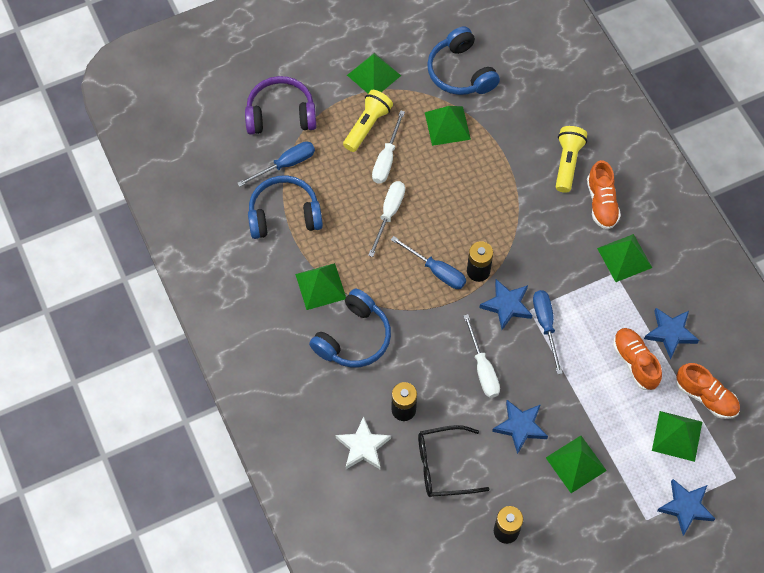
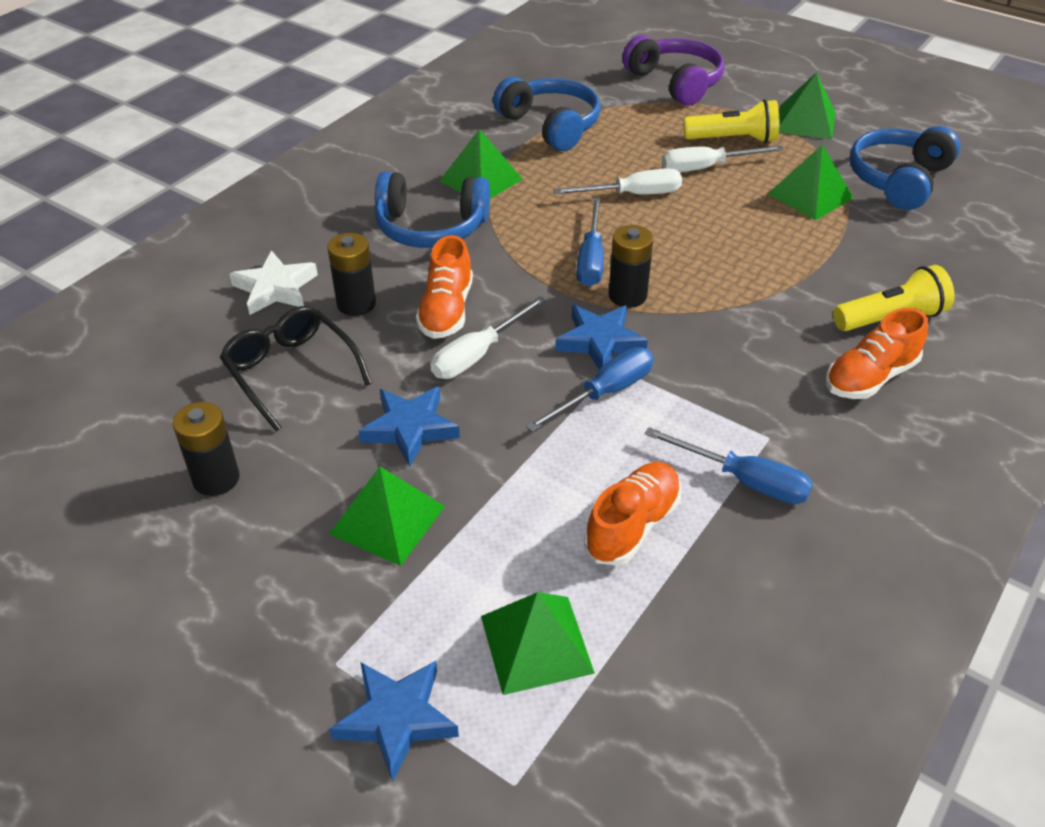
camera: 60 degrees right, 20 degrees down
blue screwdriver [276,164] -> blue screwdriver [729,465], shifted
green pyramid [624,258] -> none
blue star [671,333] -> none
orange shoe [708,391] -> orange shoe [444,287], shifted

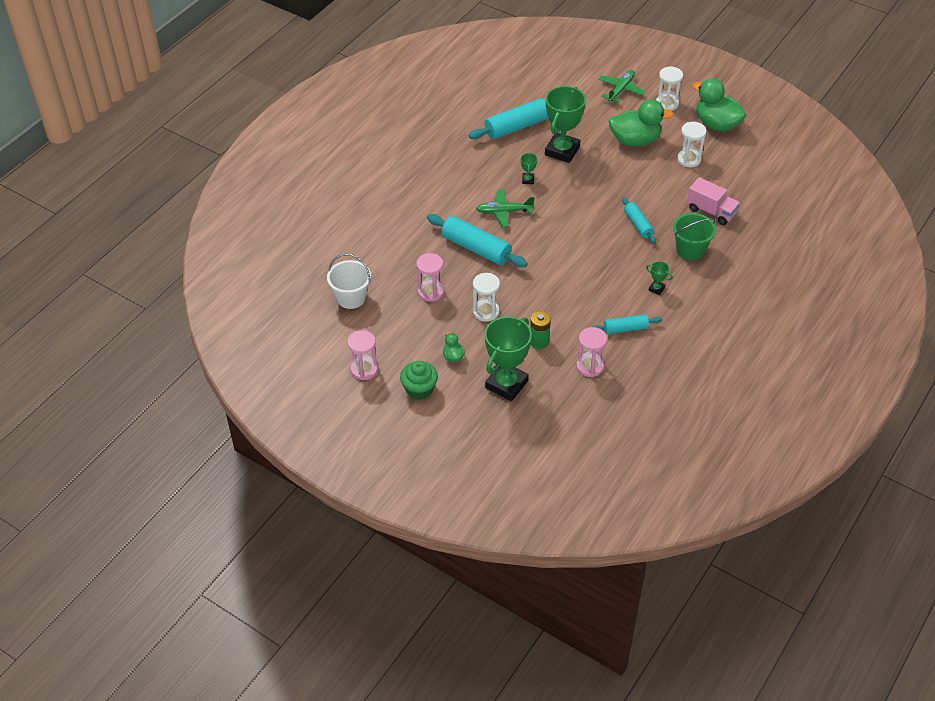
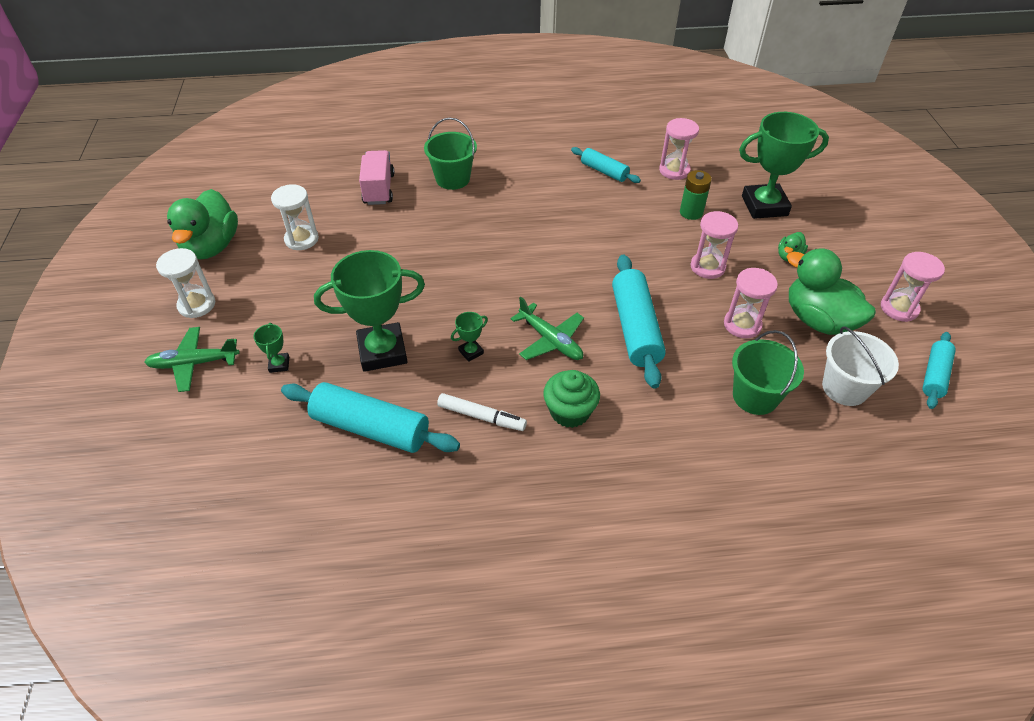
camera: 130 degrees left, 0 degrees up
green cupcake [419,380] -> green cupcake [571,399], shifted
white hourglass [486,297] -> pink hourglass [714,245]
green duck [640,122] -> green duck [831,291], shifted
turquoise rolling pin [639,220] -> turquoise rolling pin [939,370], shifted
green trophy [659,278] -> green trophy [271,348], shifted
none -> white marker [482,412]
none -> green bucket [768,372]

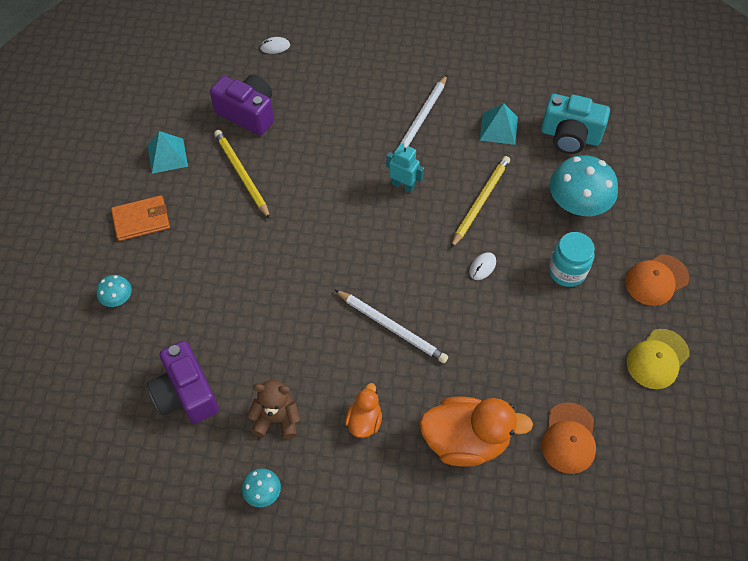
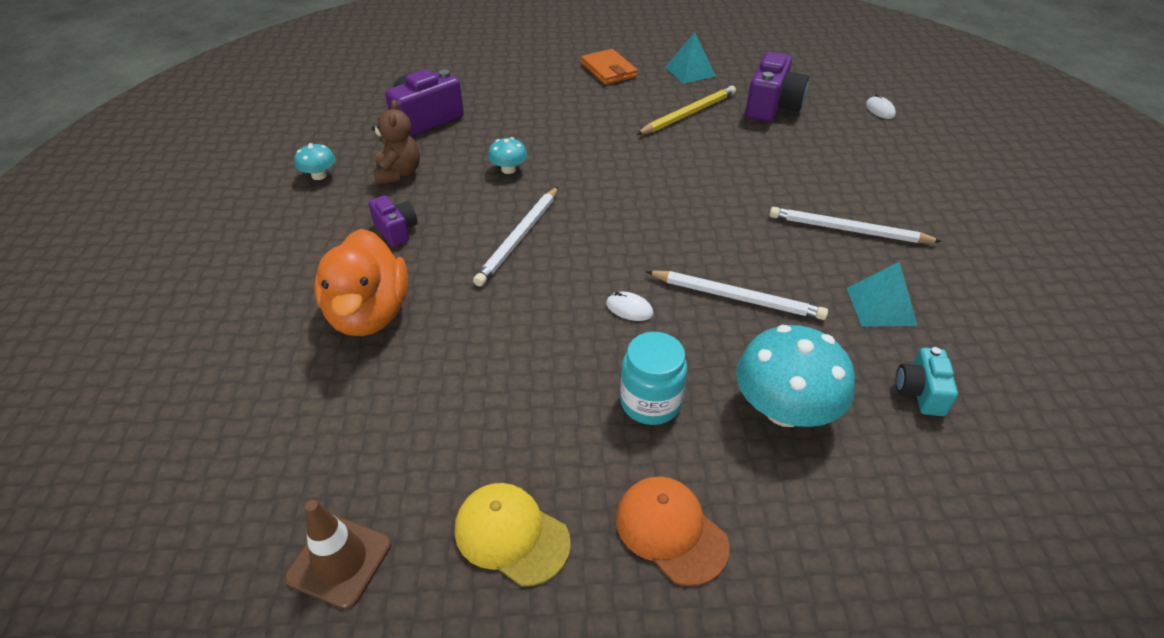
camera: 80 degrees right, 15 degrees down
turquoise mushroom [114,291] -> turquoise mushroom [507,155], shifted
orange duck [363,410] -> purple camera [392,221]
turquoise robot [405,168] -> none
yellow pencil [480,202] -> white pencil [737,295]
turquoise camera [575,124] -> turquoise camera [926,381], x0.58
orange cap [569,438] -> none
none -> brown traffic cone [338,554]

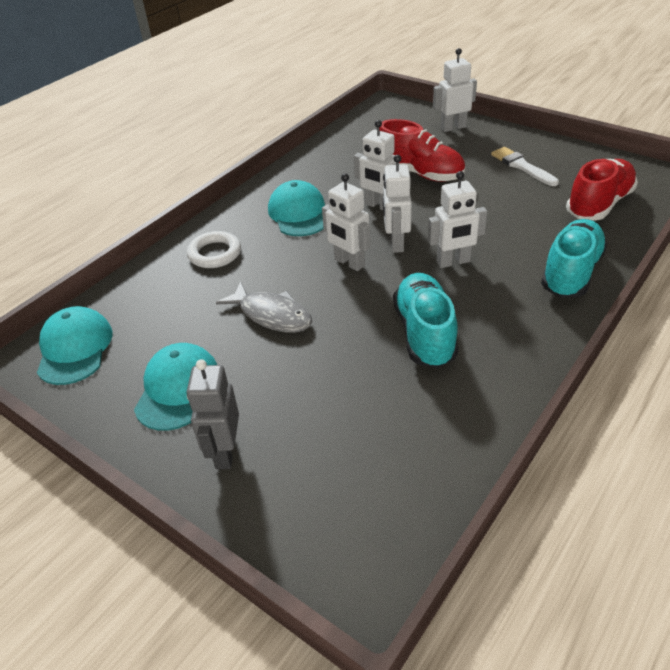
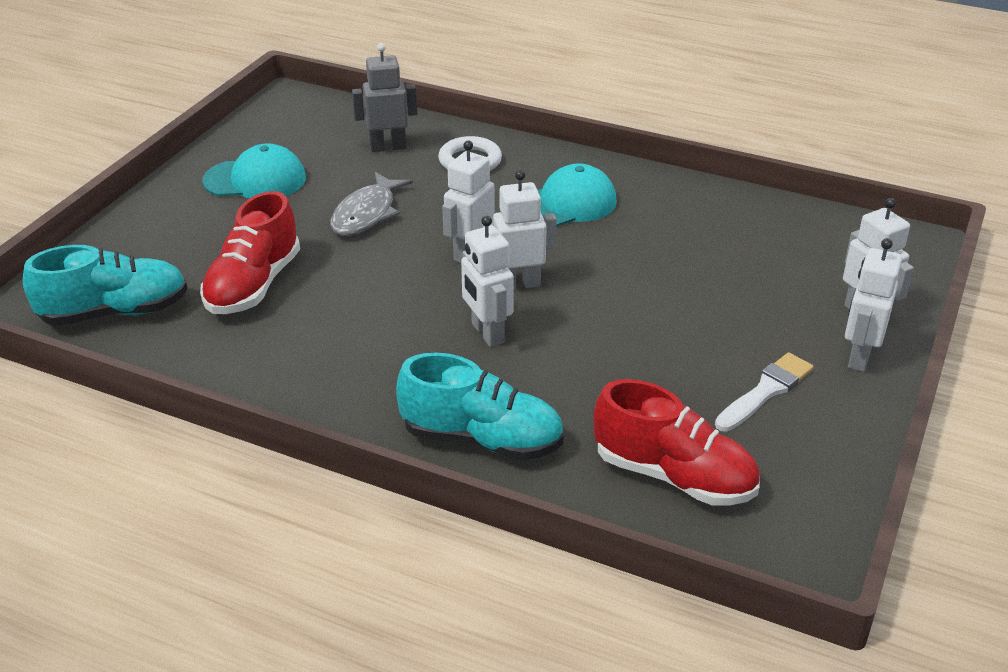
camera: 75 degrees right, 5 degrees down
turquoise cap [74,345] -> none
grey robot [212,414] -> grey robot [384,97], shifted
white robot [377,165] -> white robot [873,305], shifted
red shoe [422,150] -> red shoe [250,252], shifted
turquoise shoe [425,320] -> turquoise shoe [105,285], shifted

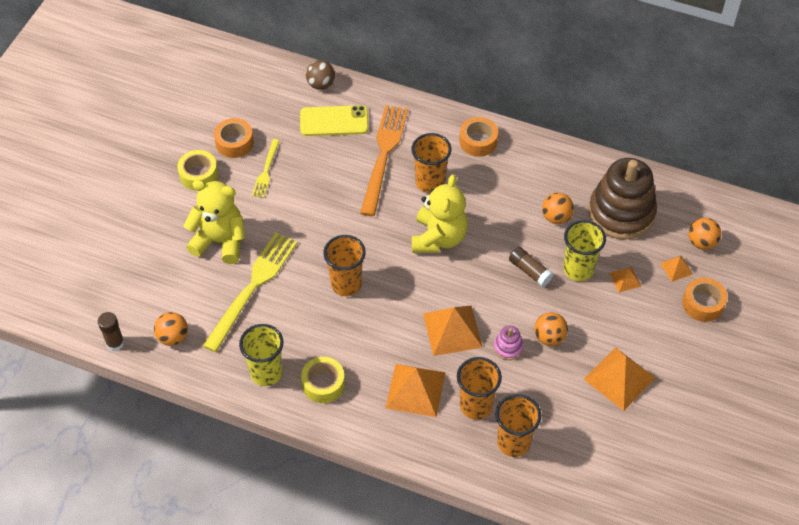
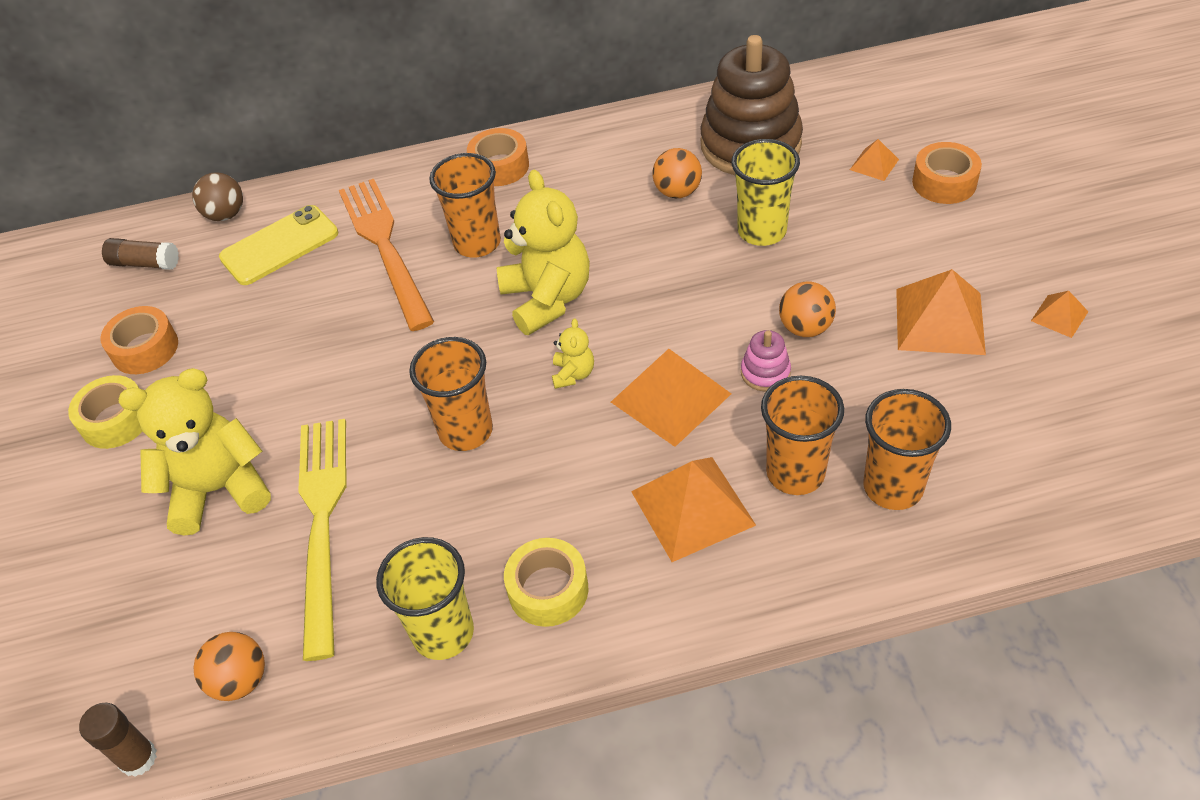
camera: 30 degrees left, 5 degrees down
yellow fork [266,168] -> none
brown glue stick [531,267] -> brown glue stick [140,254], shifted
orange pyramid [625,280] -> orange pyramid [1060,314], shifted
orange ball [705,234] -> none
none -> yellow teddy bear [573,353]

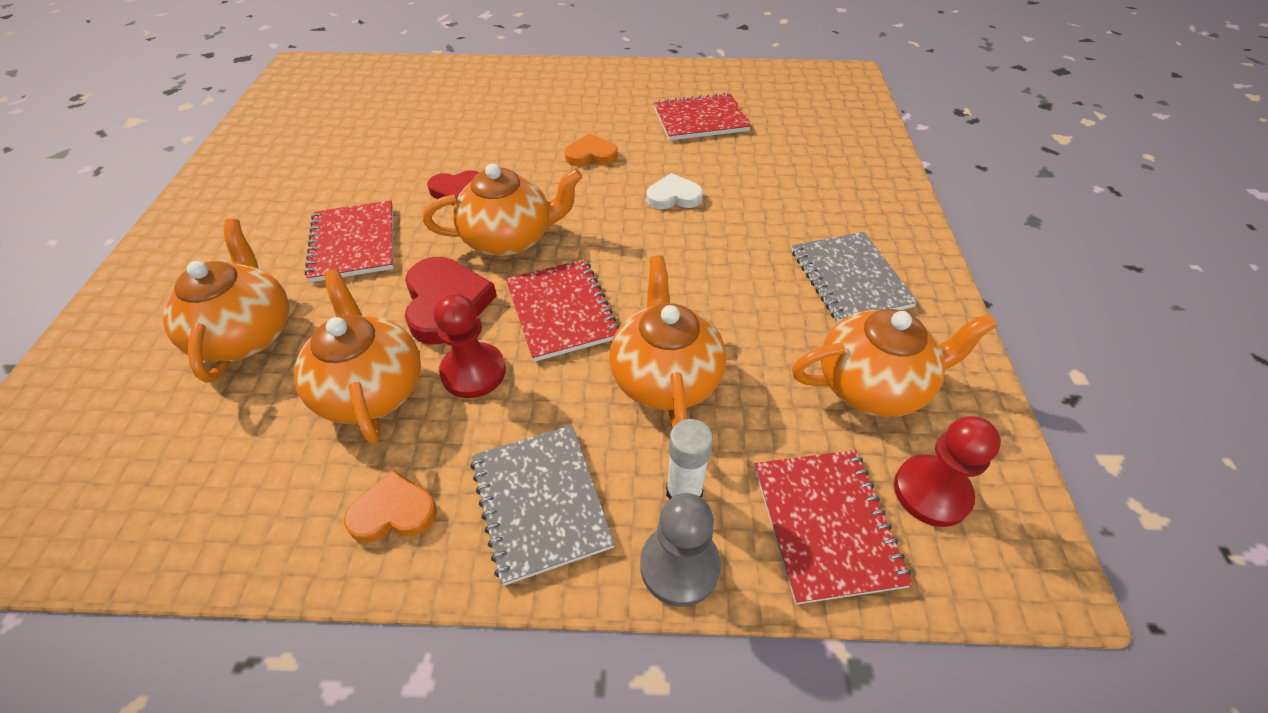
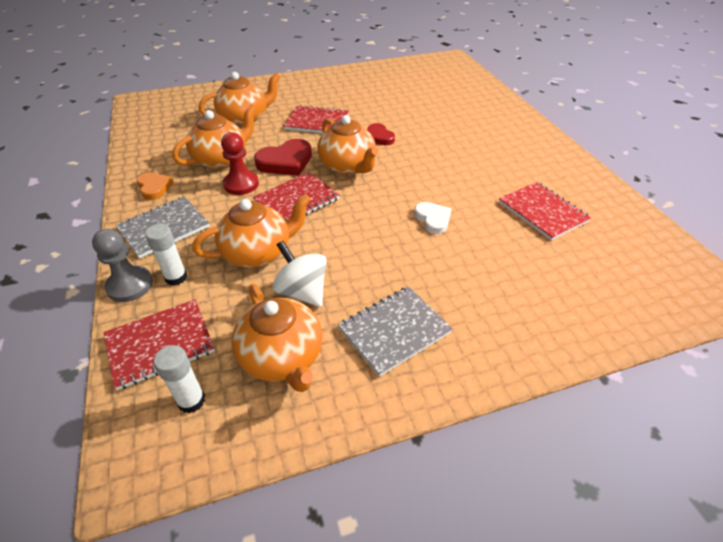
camera: 70 degrees right, 5 degrees down
red notebook [349,241] -> red notebook [316,119], 45 degrees clockwise
orange heart [591,150] -> none
red pawn [947,471] -> white glue stick [179,379]
none -> white spinning top [300,274]

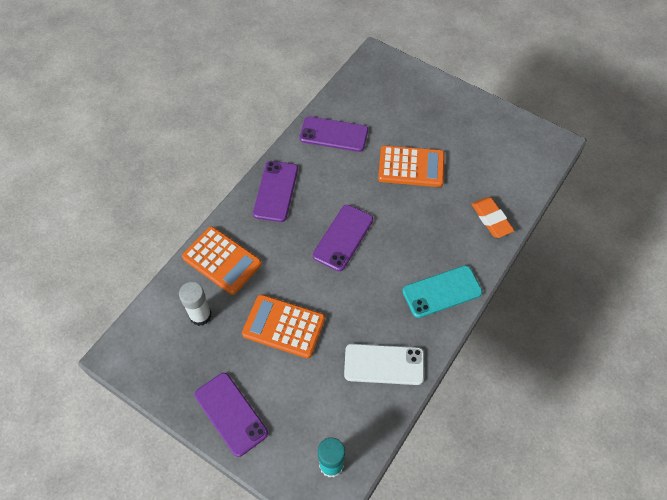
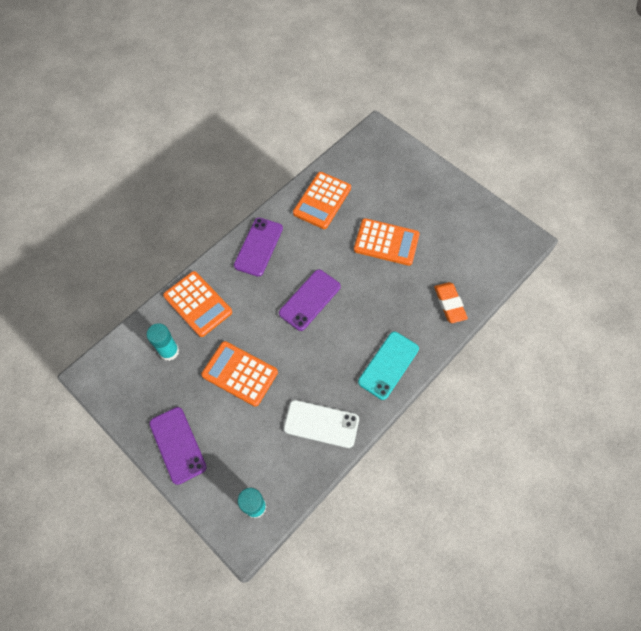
camera: 10 degrees right, 5 degrees up
white glue stick [195,304] -> turquoise glue stick [162,342]
purple phone [334,134] -> orange calculator [322,200]
turquoise phone [442,291] -> turquoise phone [388,366], 45 degrees counterclockwise

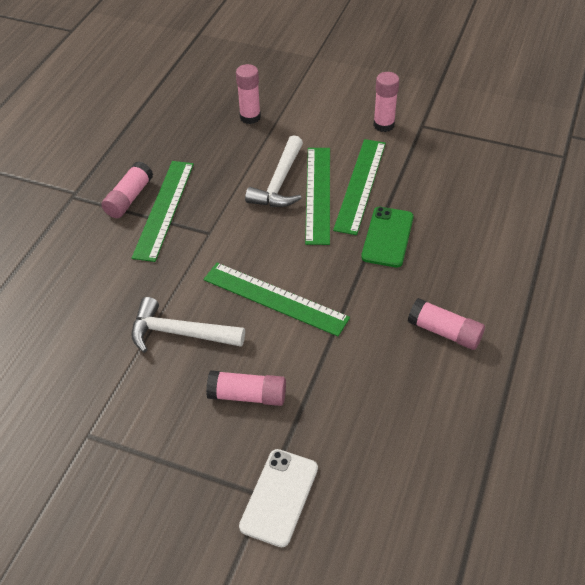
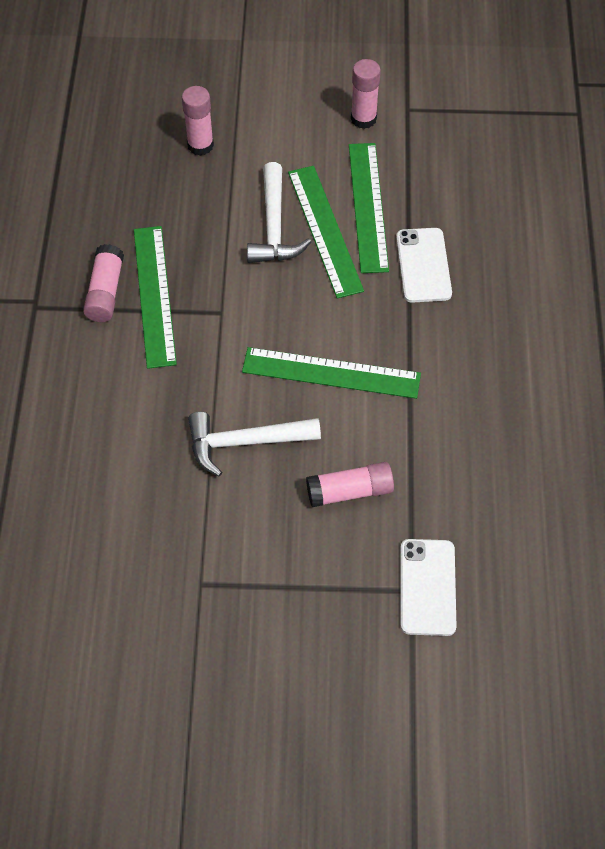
camera: 20 degrees left, 10 degrees up
green phone [387,237] -> white phone [424,265]
pink glue stick [446,324] -> none

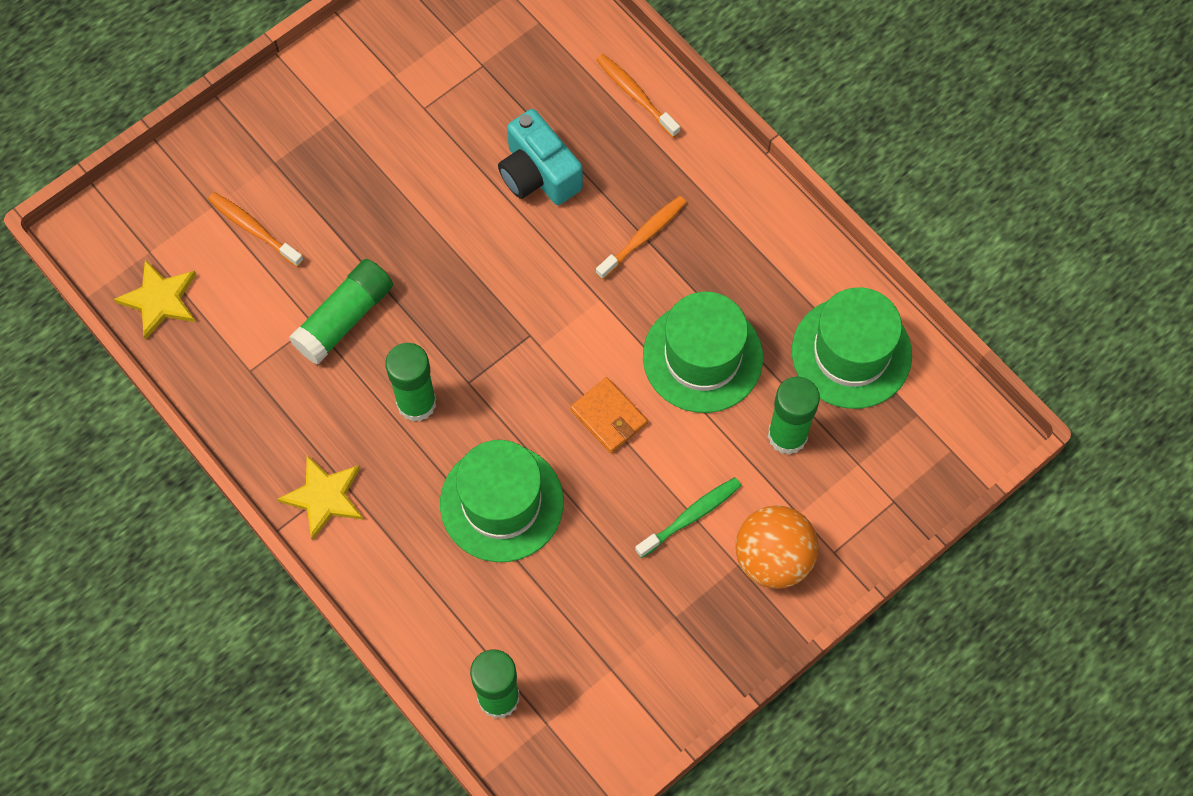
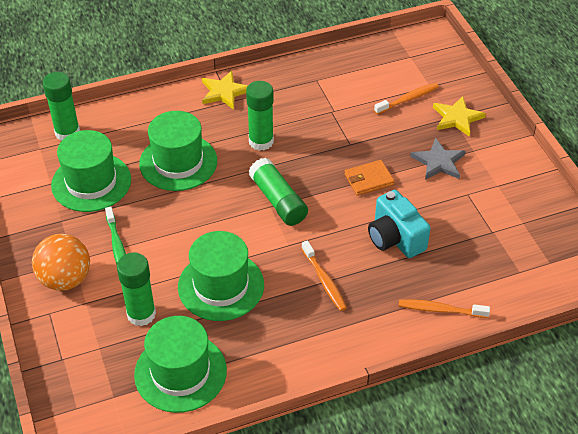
camera: 110 degrees right, 20 degrees down
yellow star [155,299] -> yellow star [459,116], shifted
green glue stick [341,311] -> green glue stick [278,192], shifted
turquoise camera [540,157] -> turquoise camera [399,224], 105 degrees counterclockwise
orange wallet [609,415] -> orange wallet [369,178], shifted
orange toothbrush [638,96] -> orange toothbrush [444,308], 150 degrees counterclockwise
none -> green hat [91,171]
none -> grey star [438,159]

